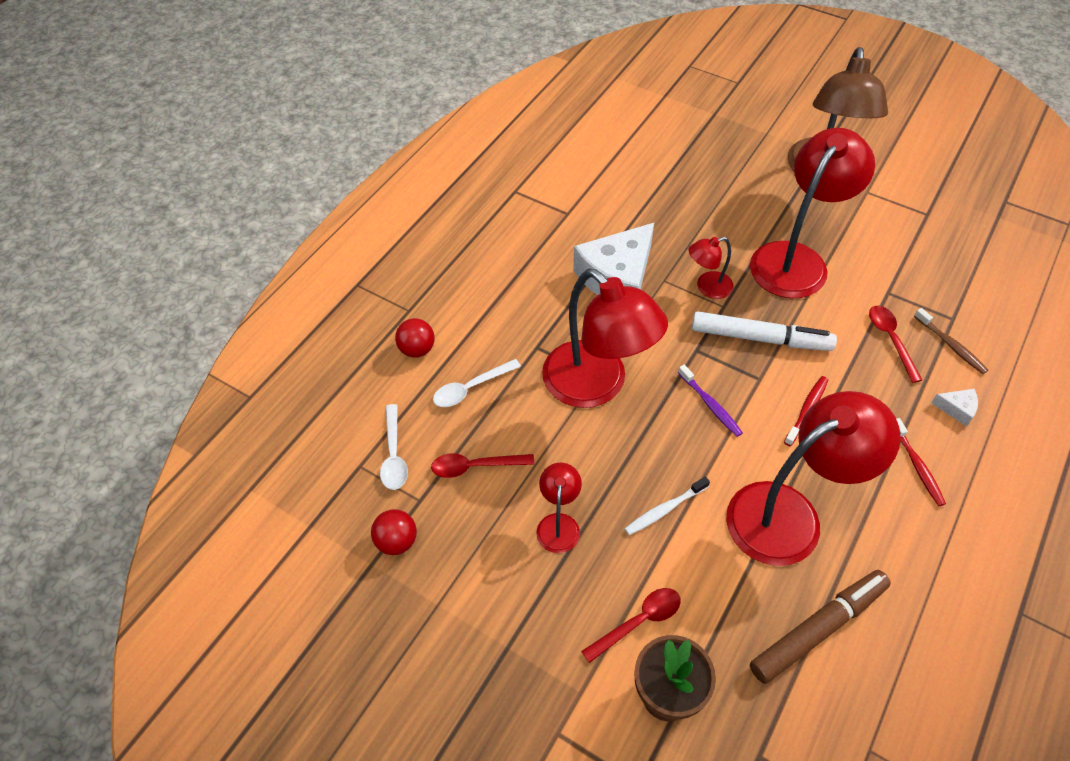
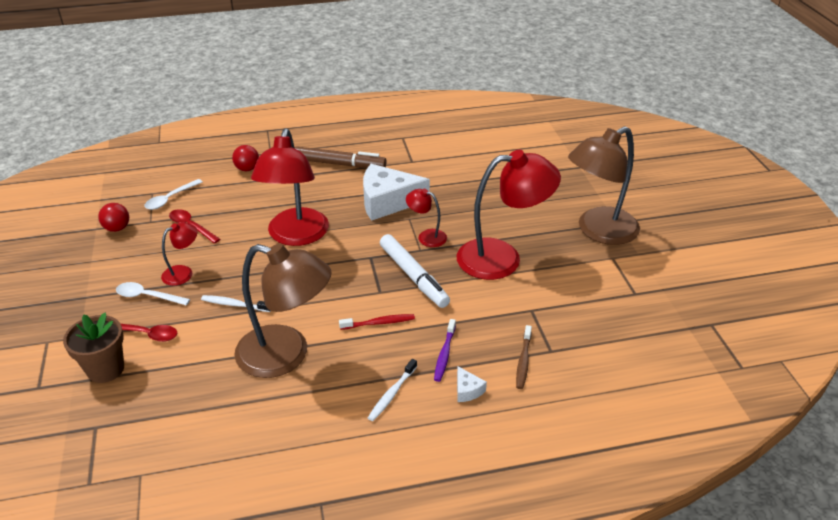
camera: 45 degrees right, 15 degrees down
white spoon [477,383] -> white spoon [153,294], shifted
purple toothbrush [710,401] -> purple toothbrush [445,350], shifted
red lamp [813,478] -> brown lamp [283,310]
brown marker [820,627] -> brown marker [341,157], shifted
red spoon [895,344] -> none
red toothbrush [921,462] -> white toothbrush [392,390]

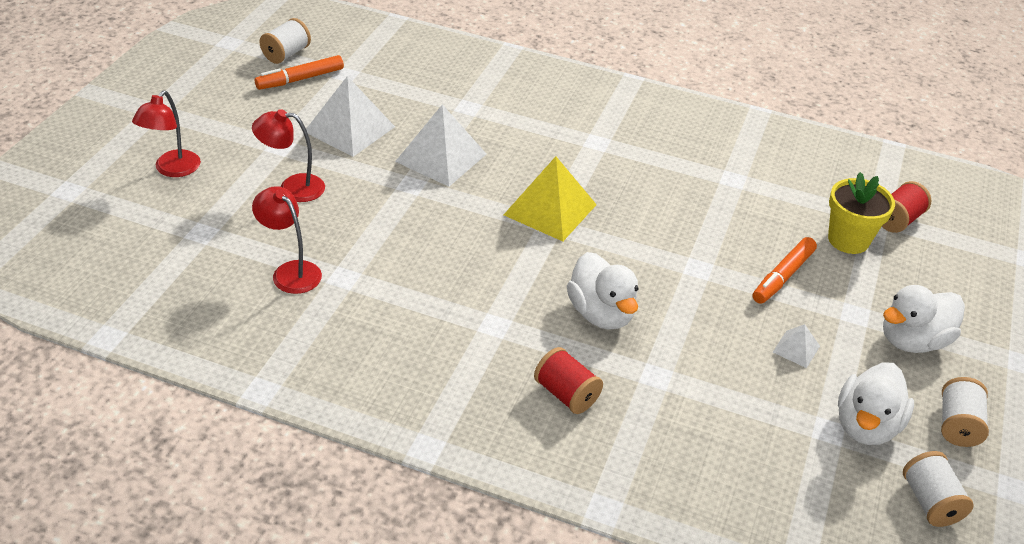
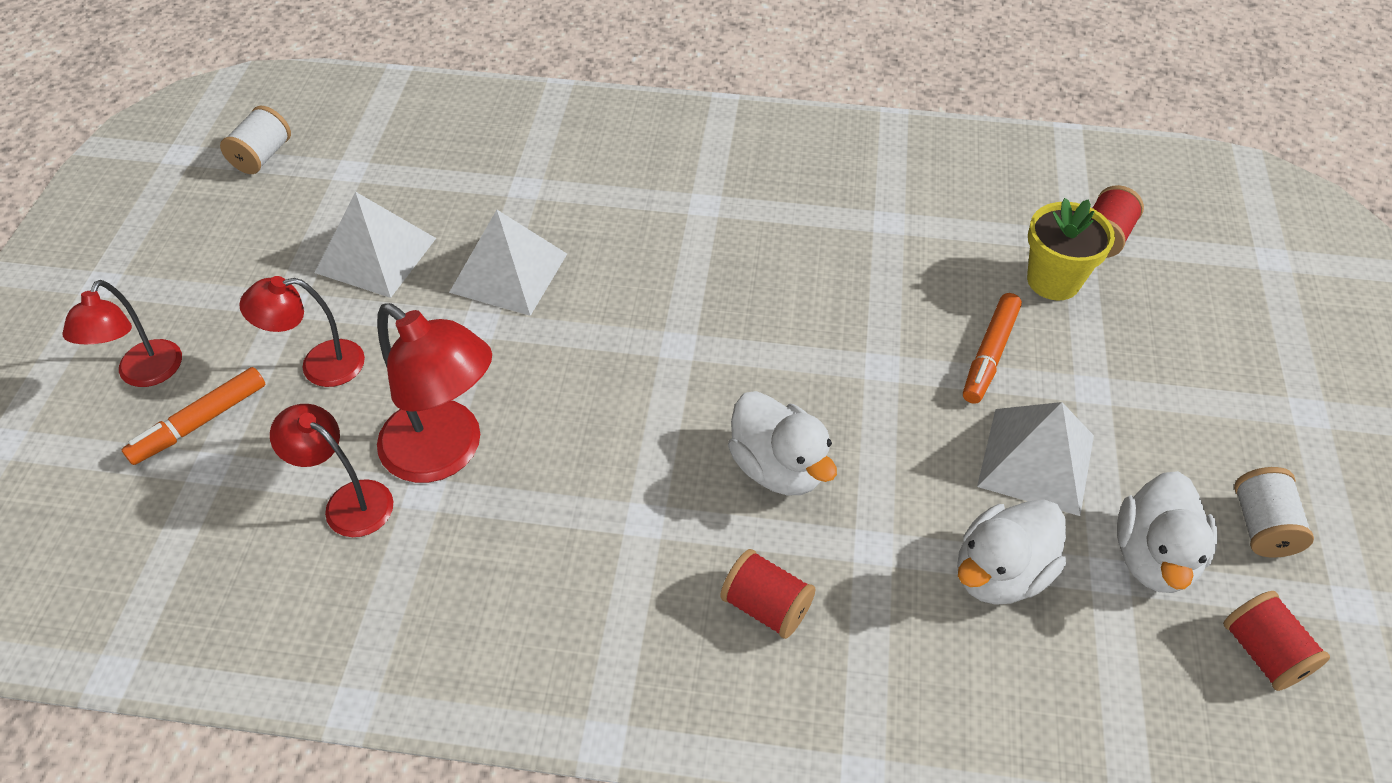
camera: 10 degrees left, 10 degrees up
orange marker [299,72] -> orange marker [193,416], shifted
yellow pyramid [550,198] -> none
white pyramid [796,346] -> white pyramid [1035,459], x2.10
white duck [924,319] -> white duck [1011,552], shifted
white spool [938,489] -> red spool [1276,641]
none -> red lamp [434,393]

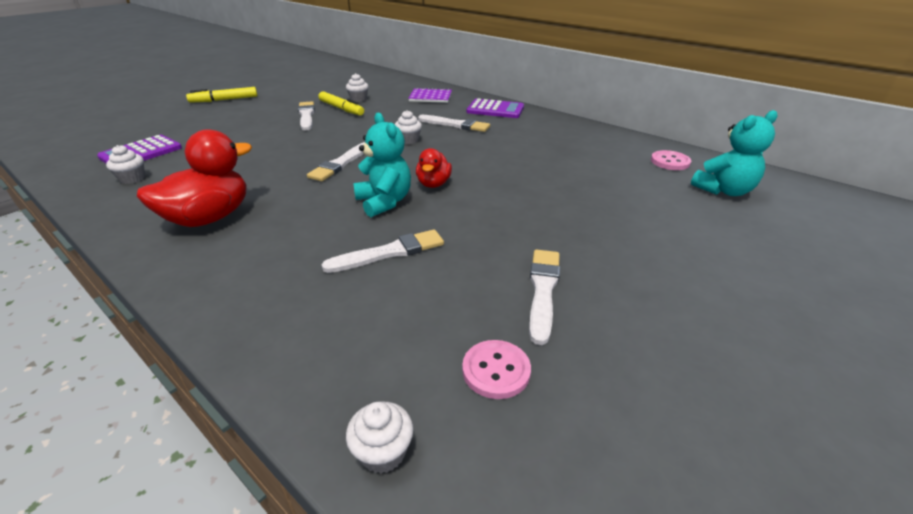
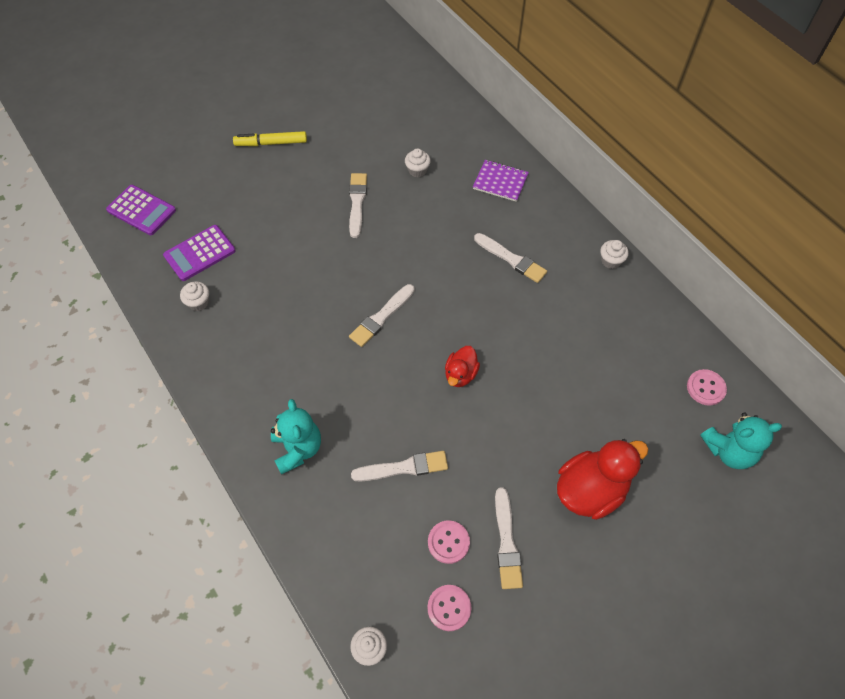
camera: 15 degrees right, 25 degrees up
red duck [194,178] -> red duck [603,479], shifted
yellow marker [341,103] -> none
turquoise teddy bear [382,165] -> turquoise teddy bear [296,437], shifted
white cupcake [408,127] -> white cupcake [614,254], shifted
purple calculator [495,108] -> purple calculator [141,210], shifted
white brush [544,297] -> white brush [509,538], 150 degrees clockwise
none -> pink button [449,542]

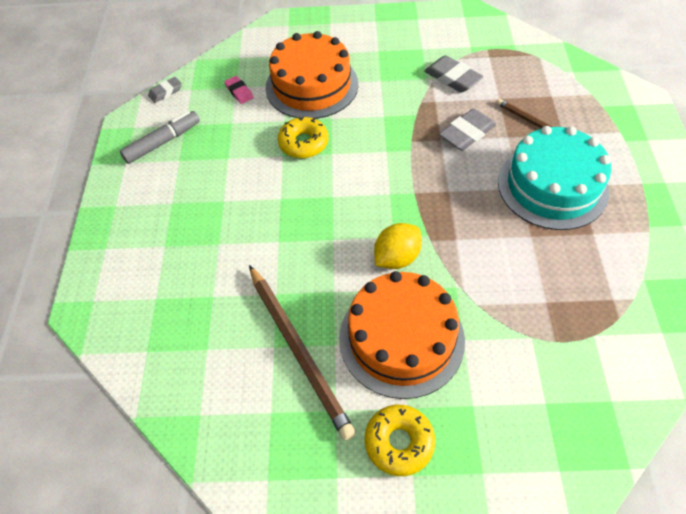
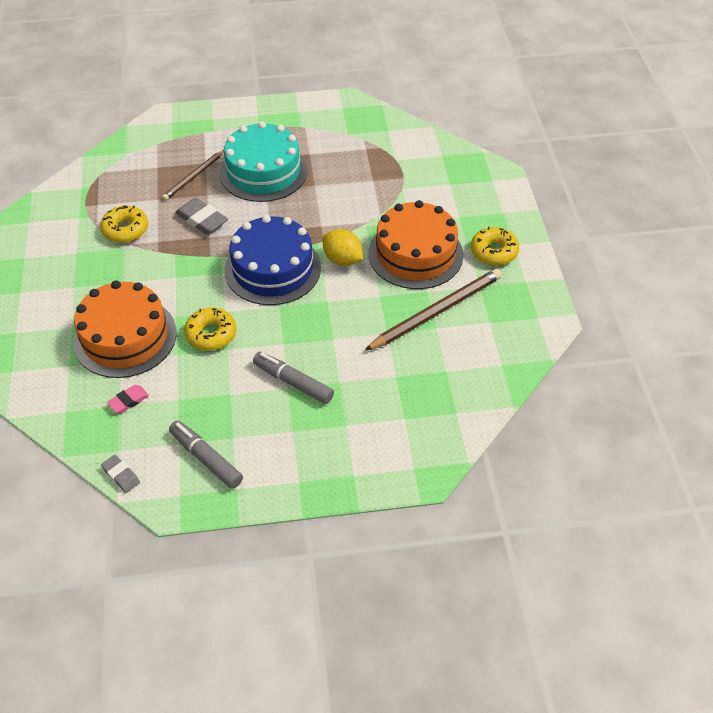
camera: 100 degrees left, 5 degrees down
grey eraser [453,74] -> yellow donut [124,224]
none -> blue cake [273,260]
none -> grey marker [293,378]

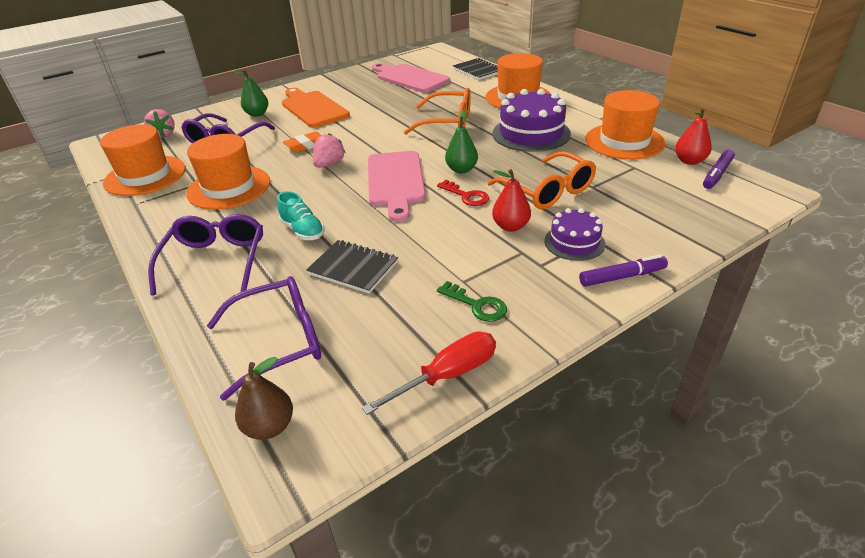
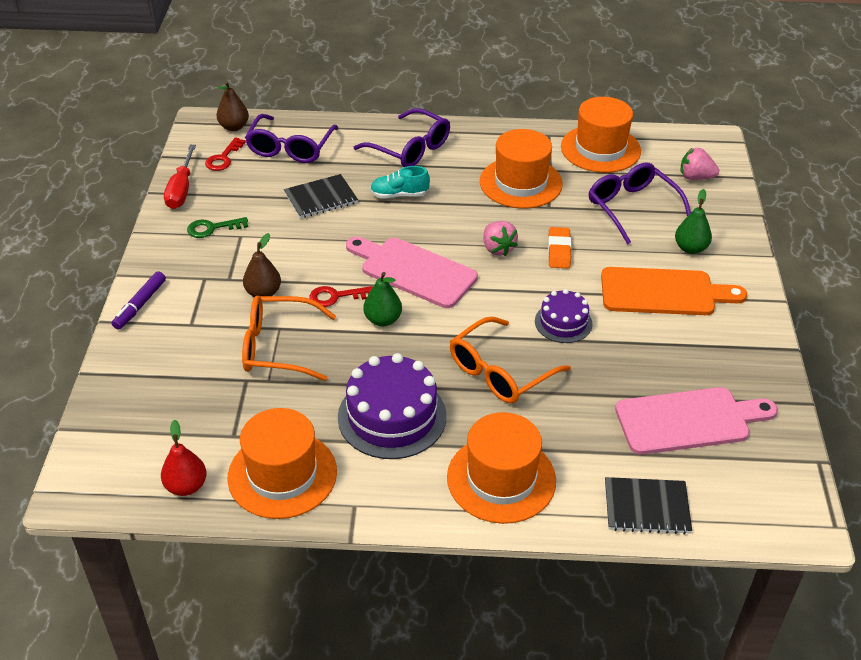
camera: 125 degrees right, 5 degrees up
red pear [511,200] -> brown pear [262,265]
purple cake [574,234] -> purple cake [564,316], shifted
purple marker [719,169] -> none
none -> red key [225,154]

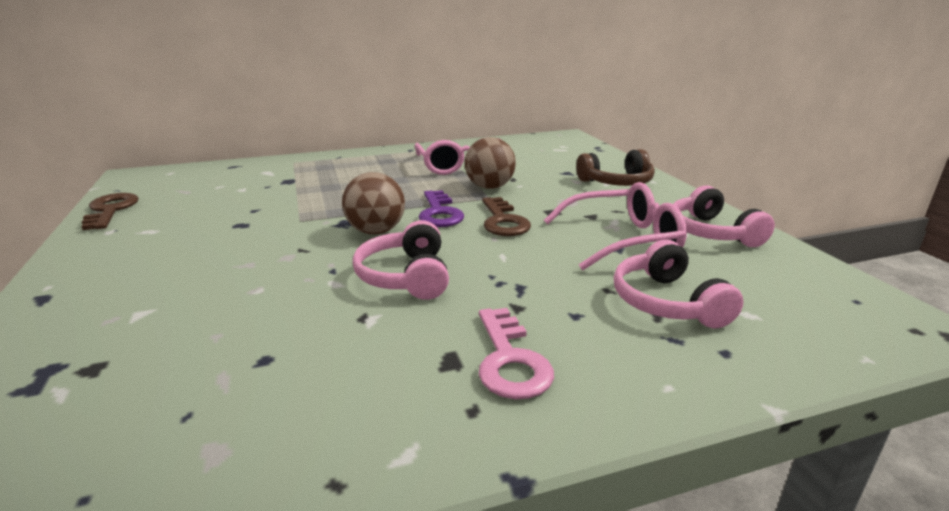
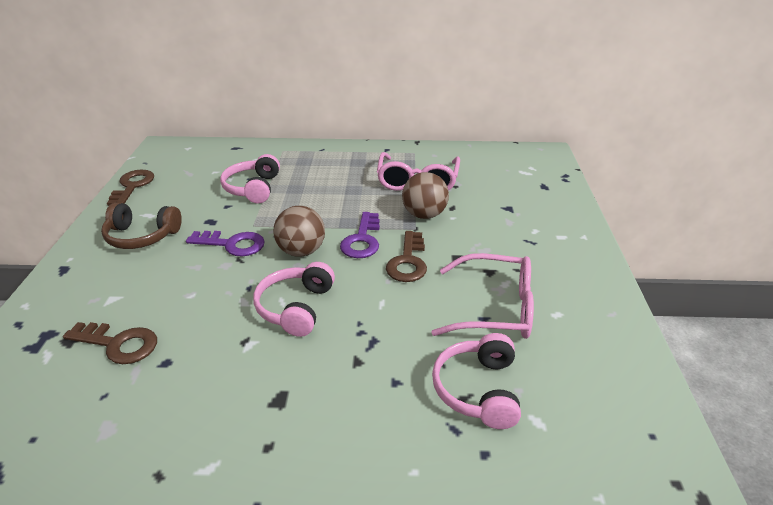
camera: 20 degrees right, 10 degrees up
pink key [516,353] -> none
brown headphones [615,167] -> brown headphones [141,226], shifted
pink headphones [724,216] -> pink headphones [250,178], shifted
none -> brown key [110,343]
none -> purple key [225,243]

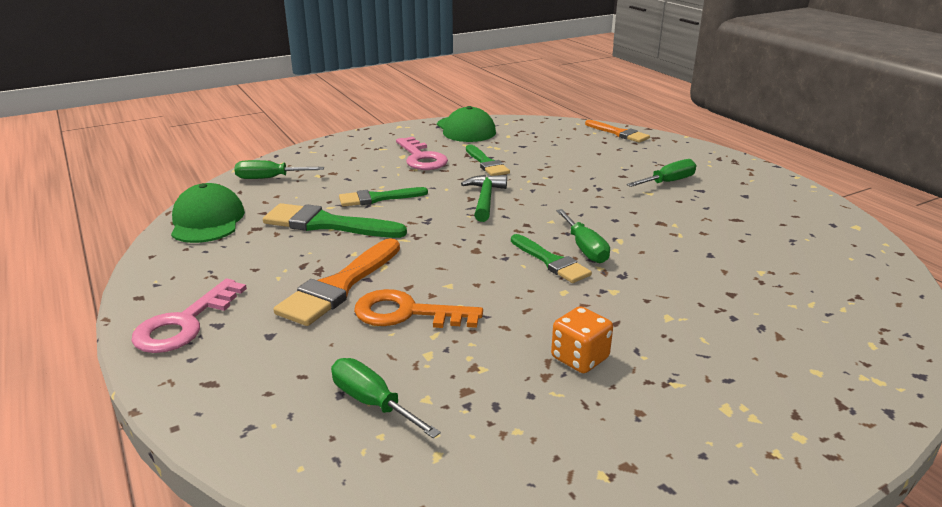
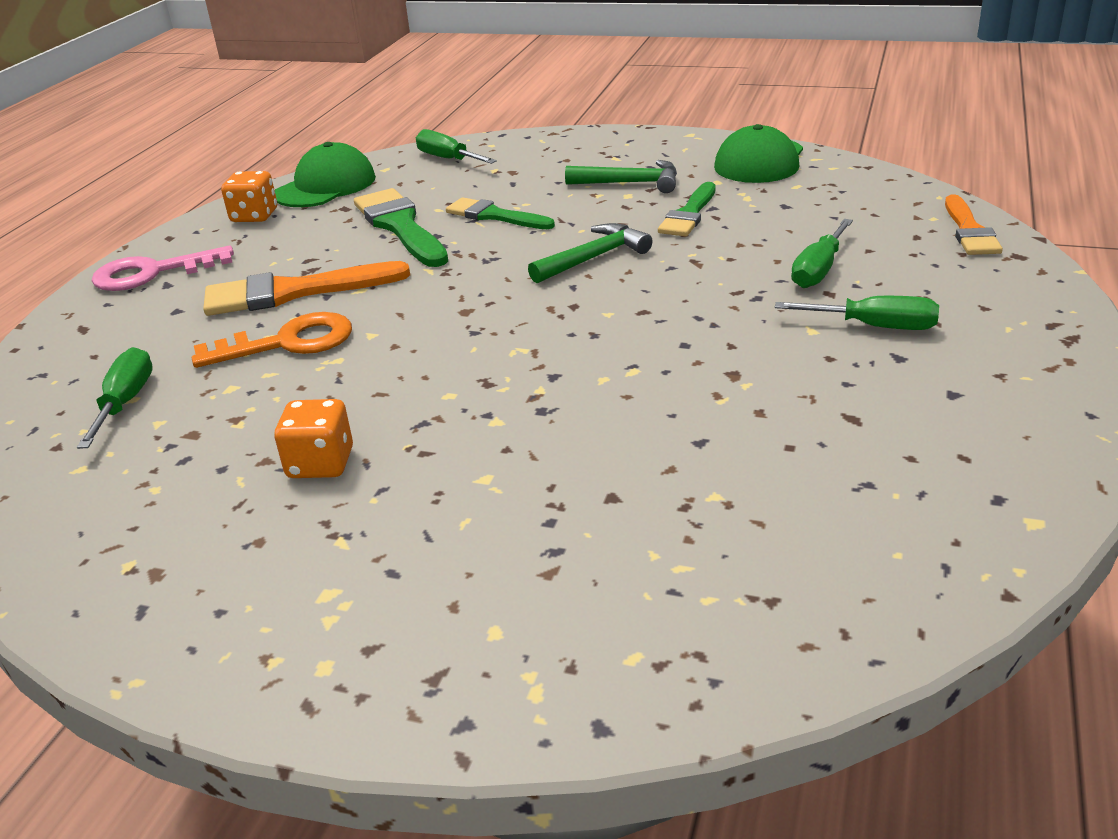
camera: 50 degrees right, 5 degrees up
orange key [418,308] -> orange key [272,340], 105 degrees clockwise
pink key [422,153] -> green hammer [621,176]
green brush [551,258] -> none
green screwdriver [583,236] -> green screwdriver [822,253], shifted
none -> orange dice [249,196]

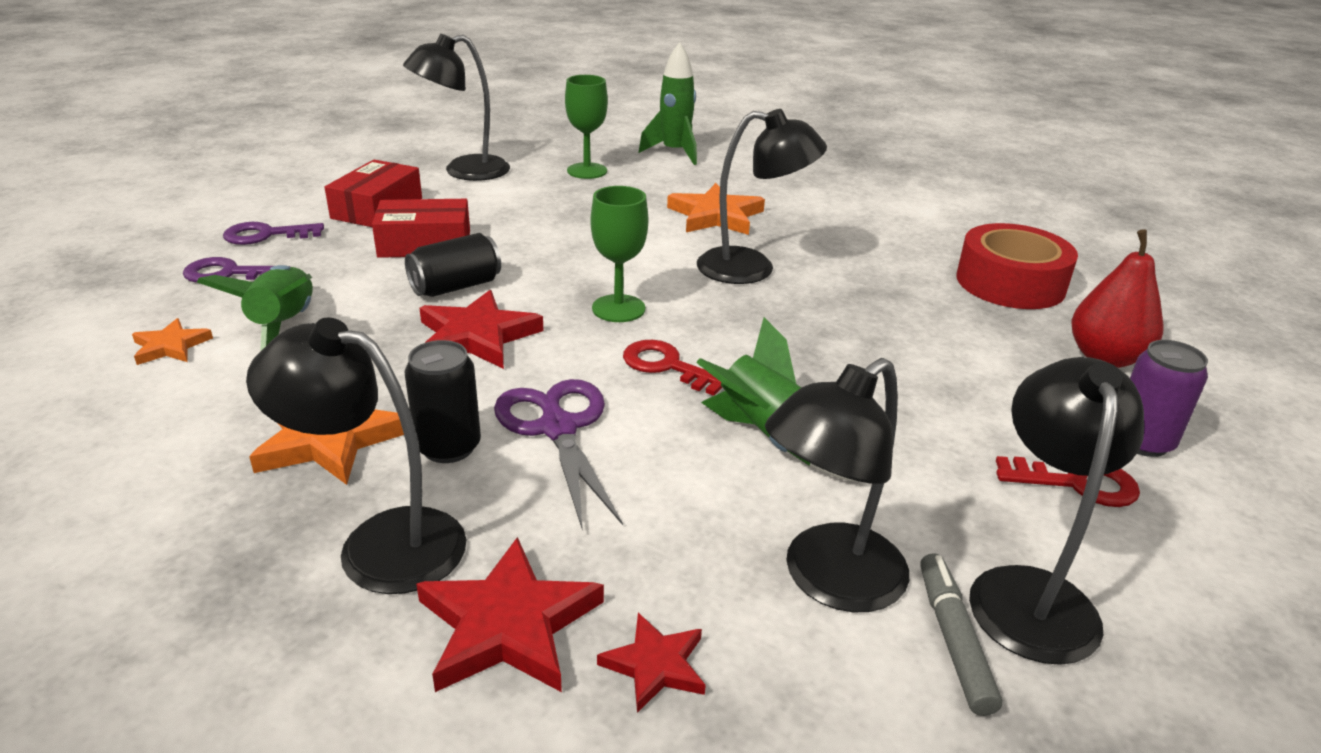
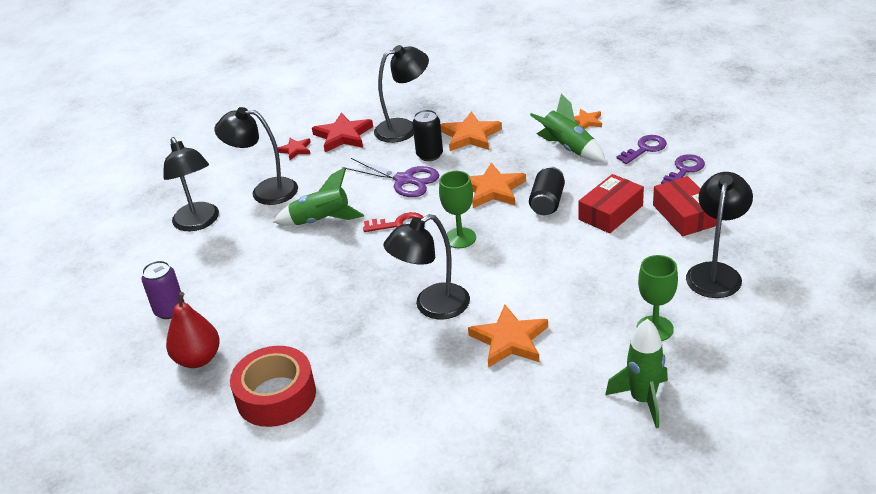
camera: 145 degrees right, 5 degrees up
red star [481,329] -> orange star [498,185]
black lamp [837,485] -> black lamp [256,156], 90 degrees counterclockwise
grey marker [961,634] -> none
red key [1068,481] -> none

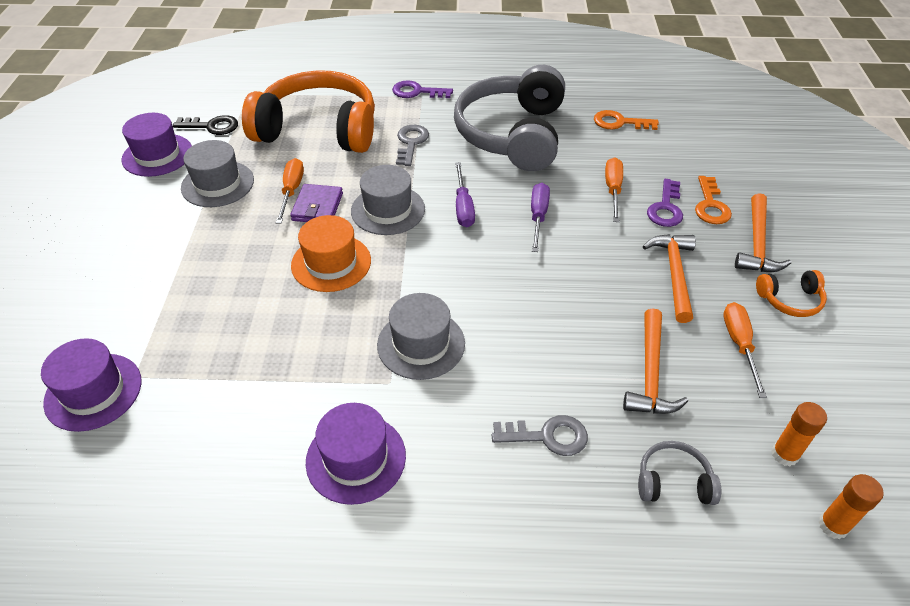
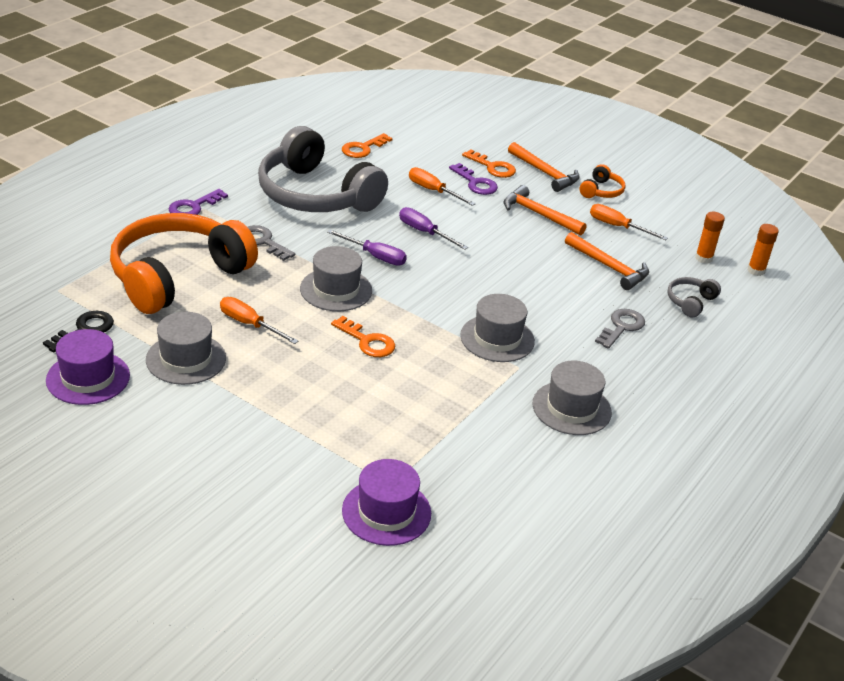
camera: 60 degrees left, 10 degrees down
purple wallet [316,203] -> none
orange hat [331,253] -> orange key [363,336]
purple hat [356,454] -> grey hat [572,398]

